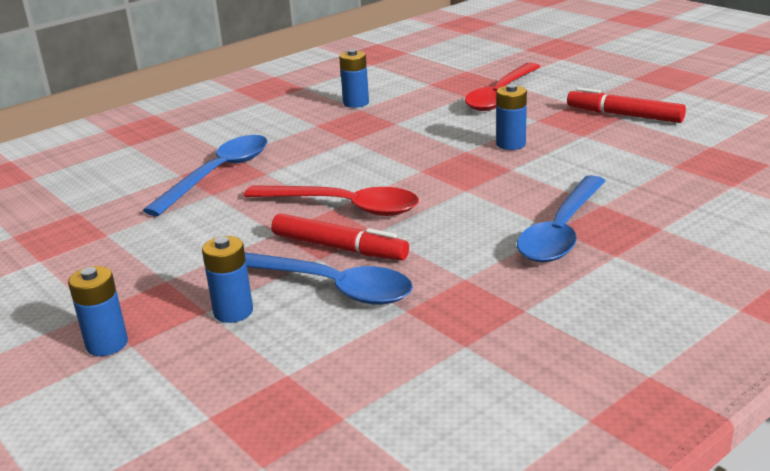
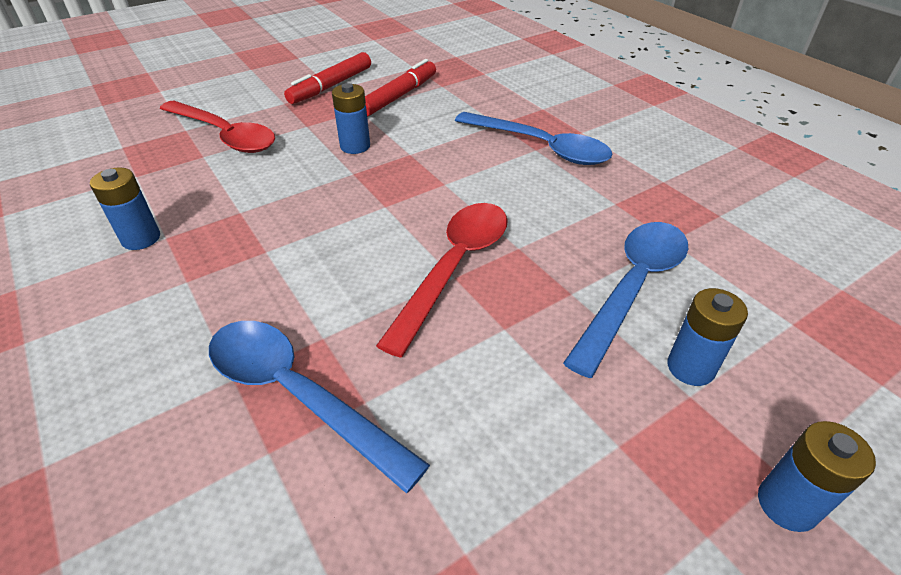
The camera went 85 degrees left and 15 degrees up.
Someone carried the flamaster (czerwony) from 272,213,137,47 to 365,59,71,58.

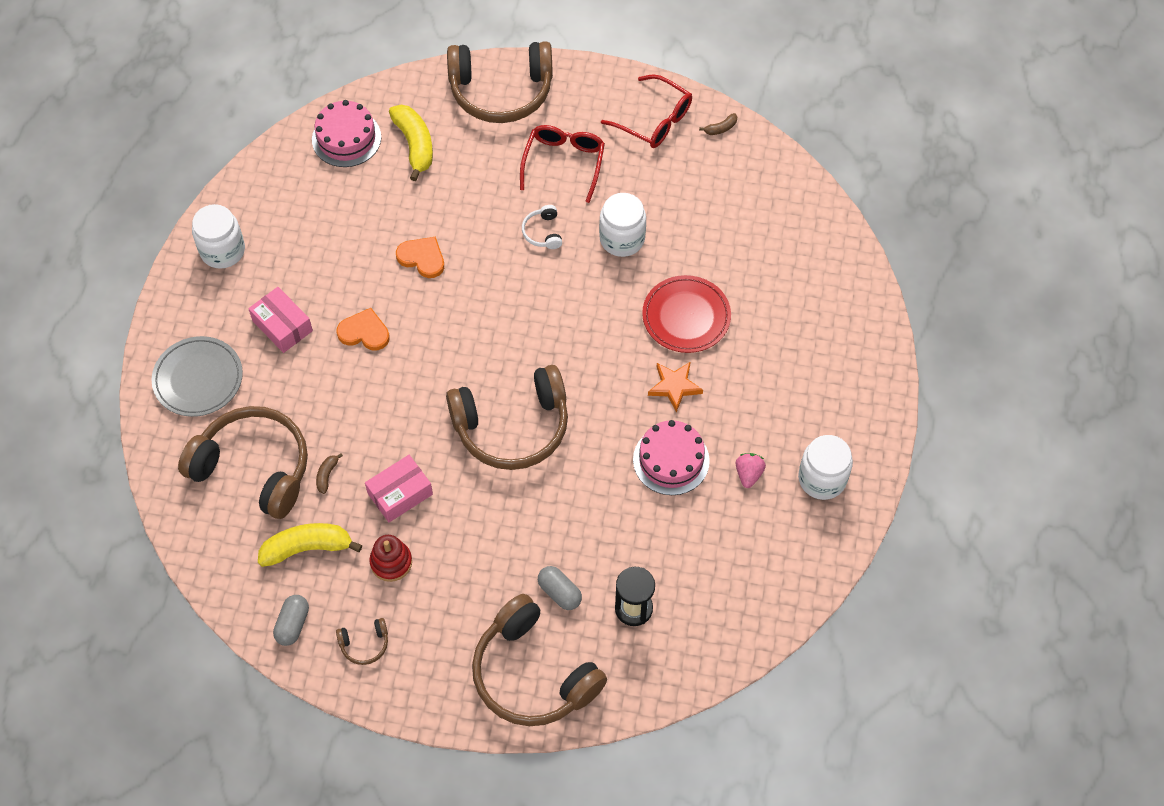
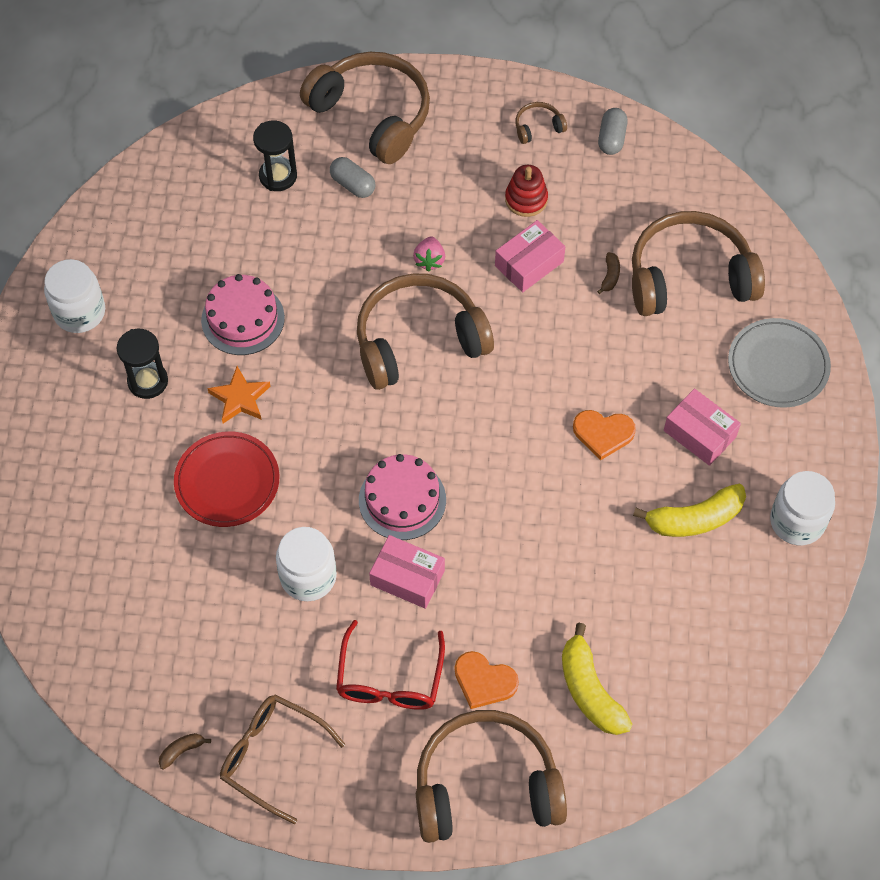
The camera went 175 degrees right and 0 degrees up.
Someone put down the klepsydra (czarny) at 117,329,51,70.
Someone carried the banan (żółty) from 258,523,104,44 to 633,484,113,53.
Someone carried the tort (różowy) from 312,100,69,67 to 359,454,87,86.
Someone carried the serce (pomarańczowy) from 396,237,48,41 to 455,651,64,58.
Someone carried the truskawka (różowy) from 736,453,30,35 to 413,236,32,36.
Someone swapped the słuchawki (biały) at 522,205,40,44 for the pudełko (różowy) at 369,535,76,74.
Someone repainted the okulary (czerwony) at 601,74,91,74, which became the okulary (brązowy) at 220,694,125,130.
Someone rotated the słuchawki (brązowy) at 178,406,130,113 by 150 degrees clockwise.

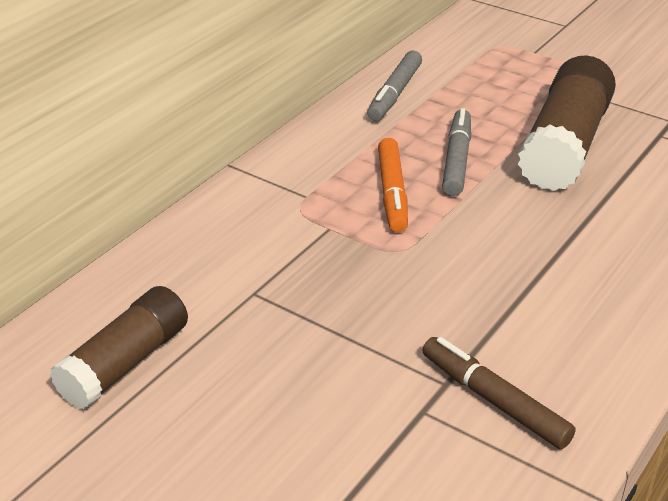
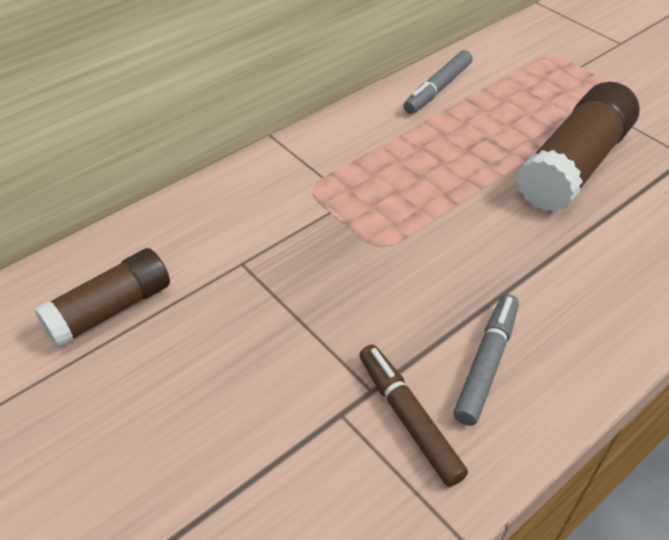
The camera went 15 degrees right and 10 degrees up.
Someone took away the flamaster (pomarańczowy) at 378,138,30,94.
Someone carried the flamaster (szary) from 442,108,29,88 to 454,294,65,132.

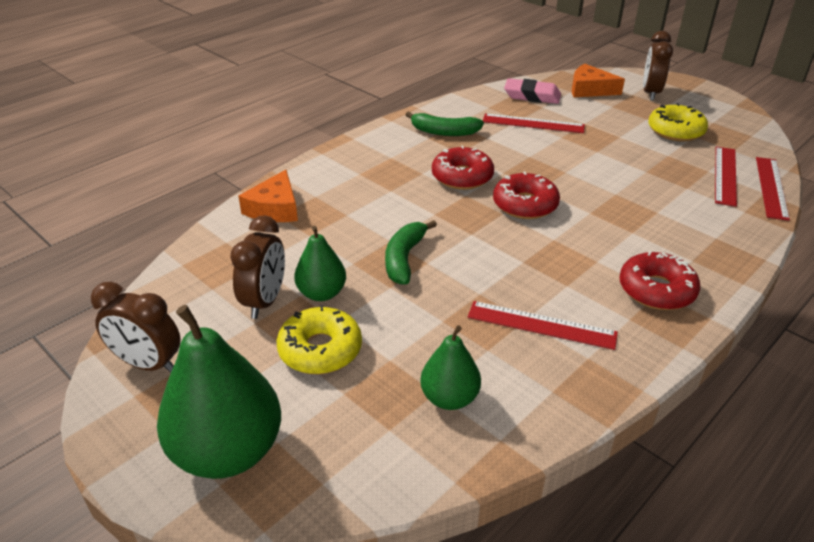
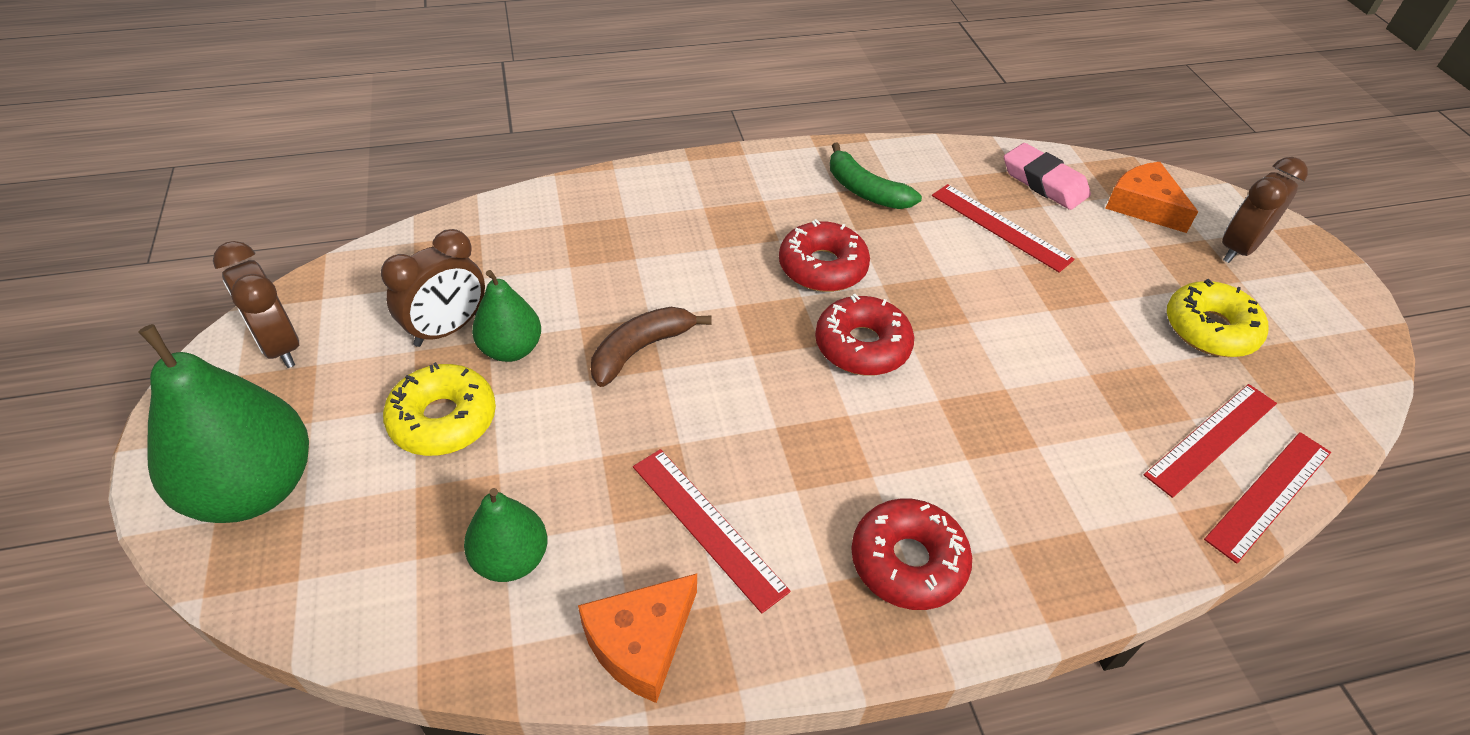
The camera went 30 degrees right and 10 degrees up.
Someone carried the ser (pomarańczowy) from 238,170,60,52 to 578,573,119,130.
Someone repainted the banan (zielony) at 385,220,52,65, which became the banan (brązowy) at 591,307,121,80.

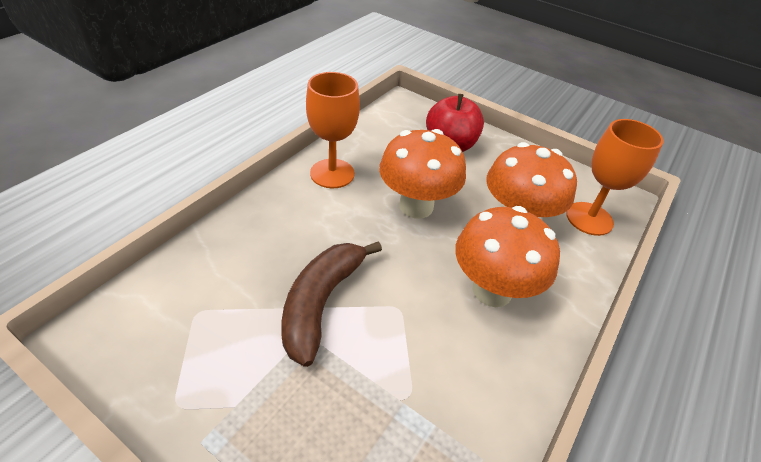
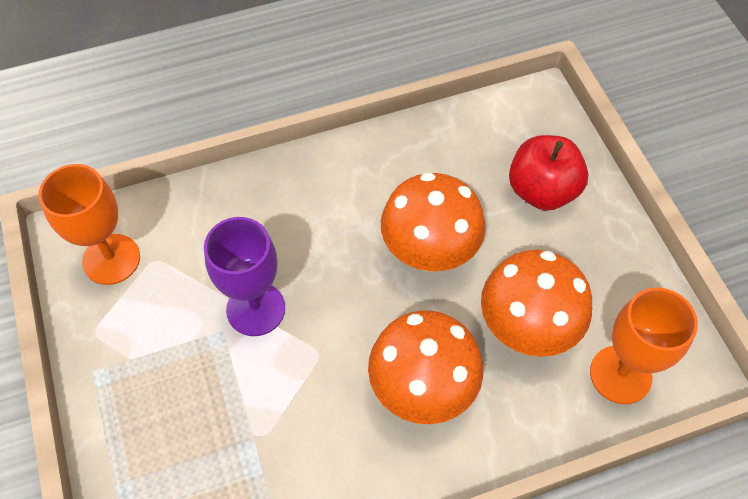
The camera went 40 degrees right and 15 degrees up.
Someone carried the kielich (pomarańczowy) from 306,72,54,116 to 38,164,102,121.
Someone swapped the banan (brązowy) at 281,241,101,126 for the kielich (fioletowy) at 204,217,81,119.

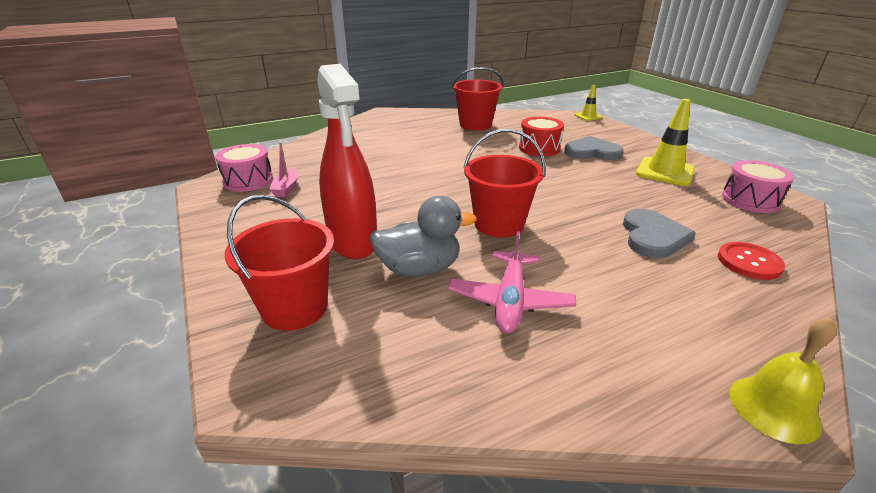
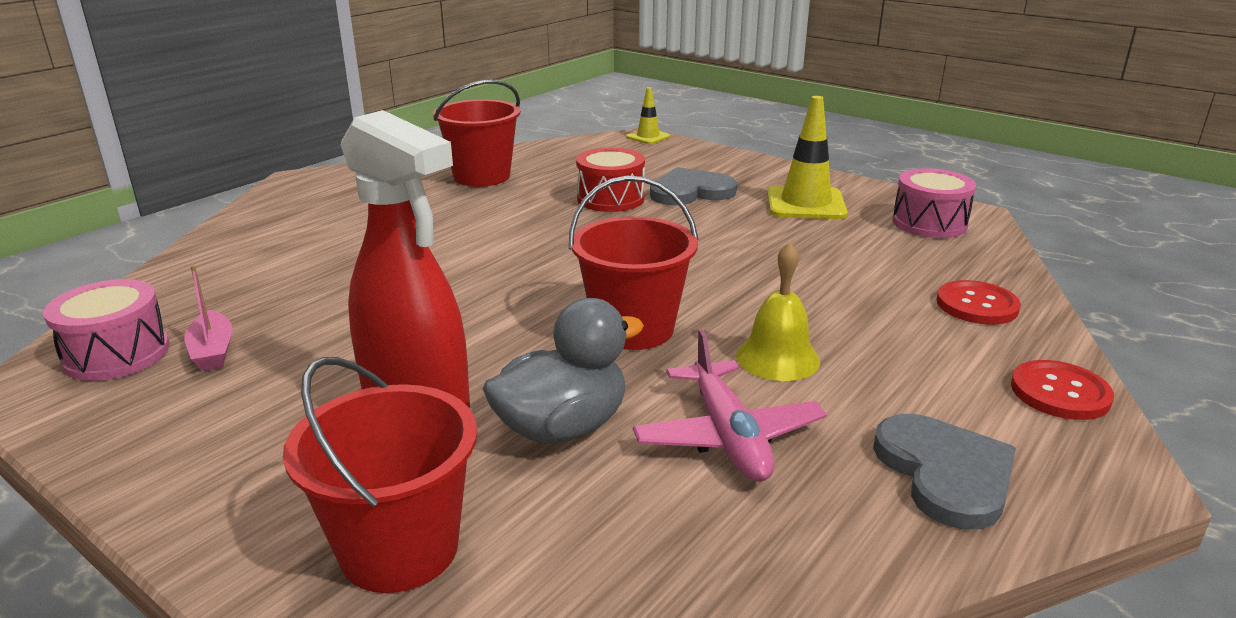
The camera went 25 degrees left and 5 degrees down.
Someone put down the guzik (czerwony) at 1011,360,103,60.
Someone carried the serce (szary) from 623,209,73,49 to 873,414,143,116.
Someone carried the dzwonek (żółty) from 730,318,107,126 to 736,242,84,139.

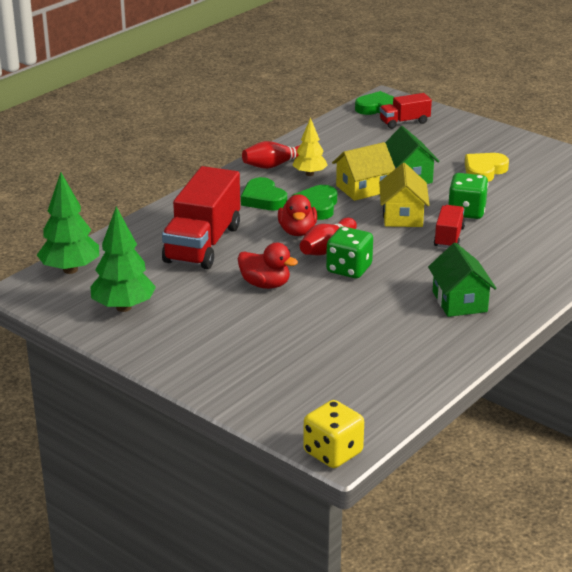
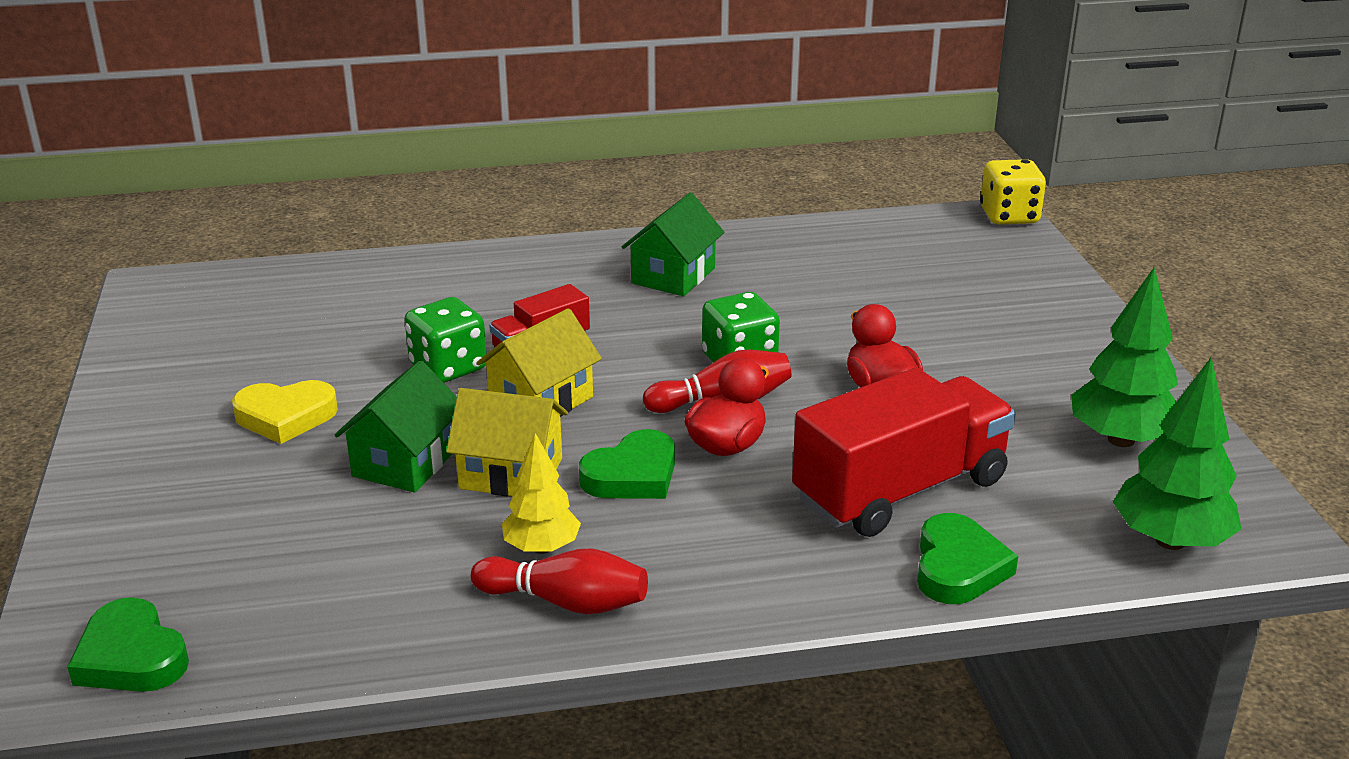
The camera went 140 degrees left and 0 degrees up.
Someone took away the ciężarówka (czerwony) at 379,93,53,36.
Someone carried the serce (zielony) from 241,177,46,34 to 917,513,101,91.

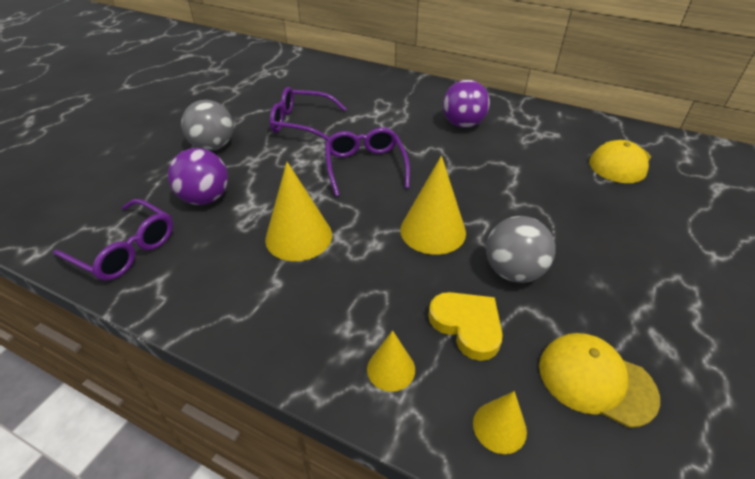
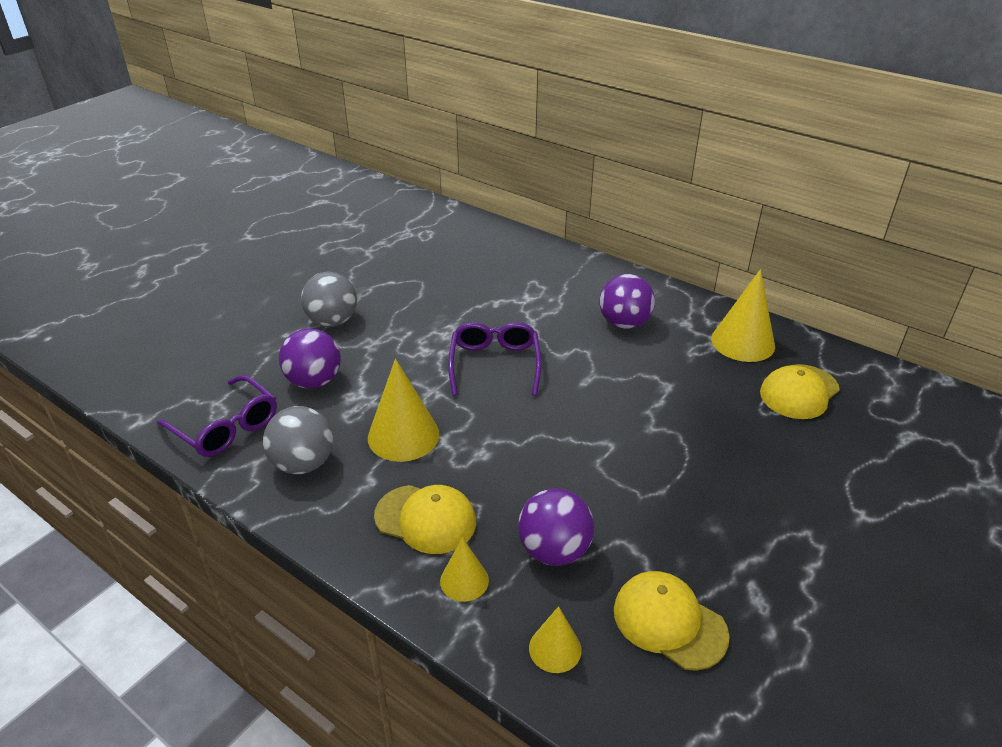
The camera went 10 degrees right and 5 degrees down.
Someone took away the okulary (fioletowy) at 270,87,77,54.
Someone put down the czapka (żółty) at 374,485,102,69.
Someone carried the stożek (żółty) from 400,156,66,99 to 711,269,64,93.
Someone carried the piłka (szary) from 486,216,70,67 to 263,406,70,68.
Someone swapped the serce (żółty) at 428,292,75,69 for the piłka (fioletowy) at 518,488,76,78.

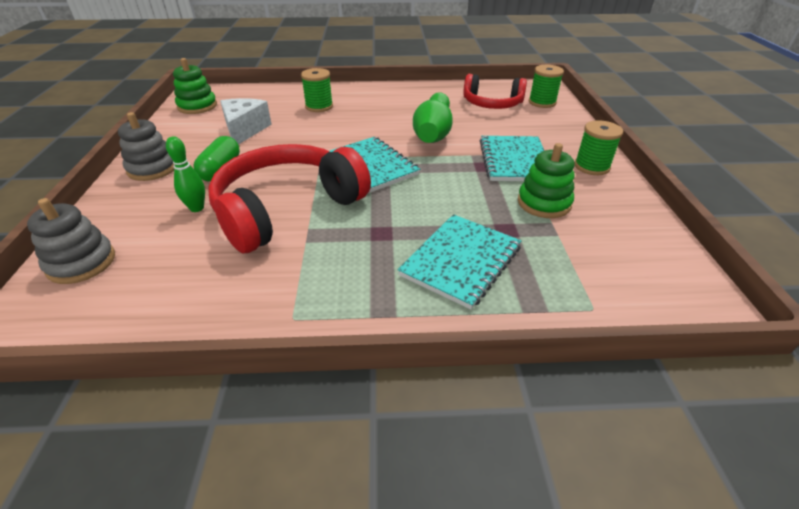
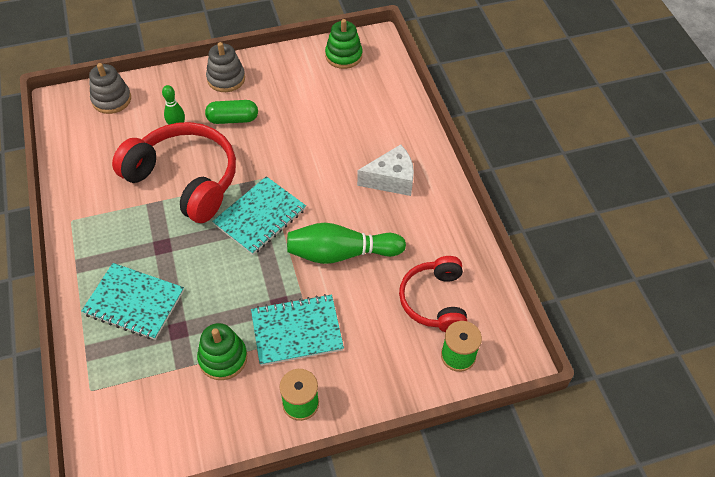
The camera went 75 degrees right and 15 degrees up.
Someone took away the szpulka (zielony) at 301,68,32,44.
Someone carried the ser (biały) from 220,98,52,47 to 357,144,57,52.

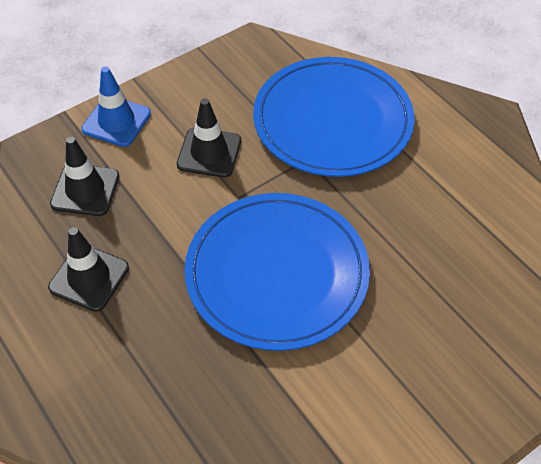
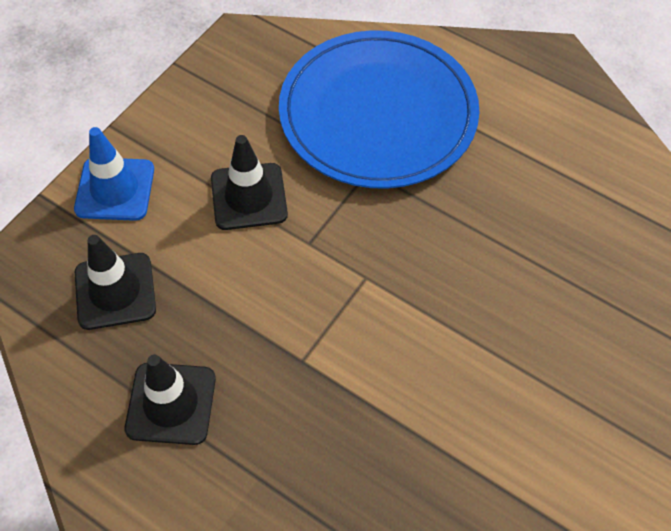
The camera went 20 degrees left and 5 degrees up.
Someone took away the talerz (niebieski) at 185,193,185,158.

